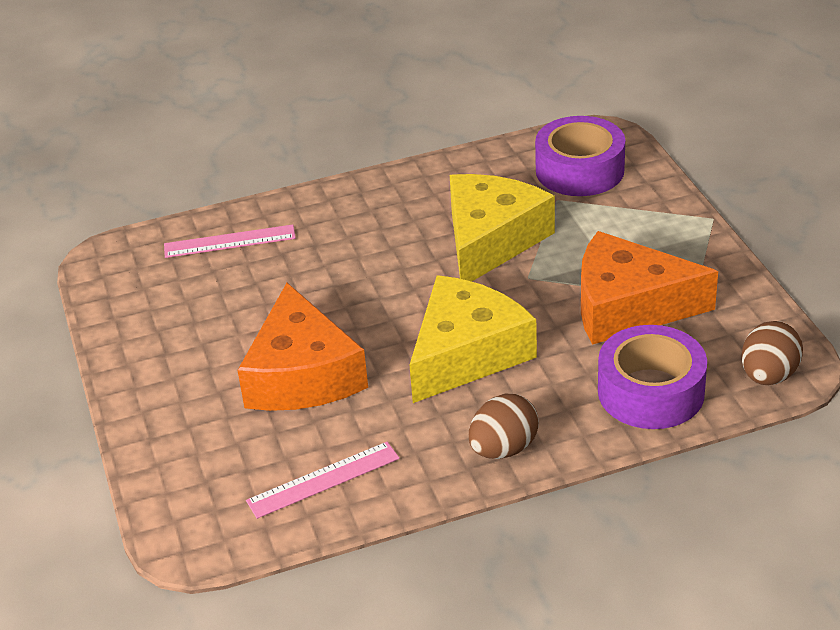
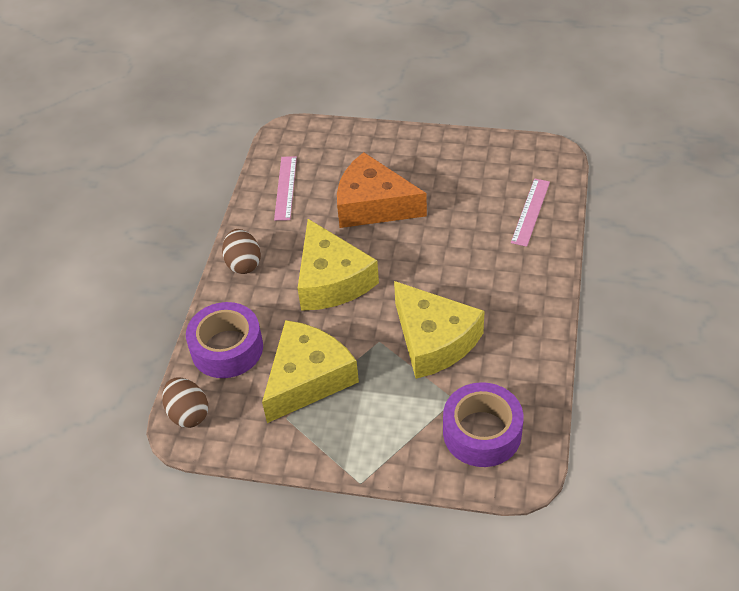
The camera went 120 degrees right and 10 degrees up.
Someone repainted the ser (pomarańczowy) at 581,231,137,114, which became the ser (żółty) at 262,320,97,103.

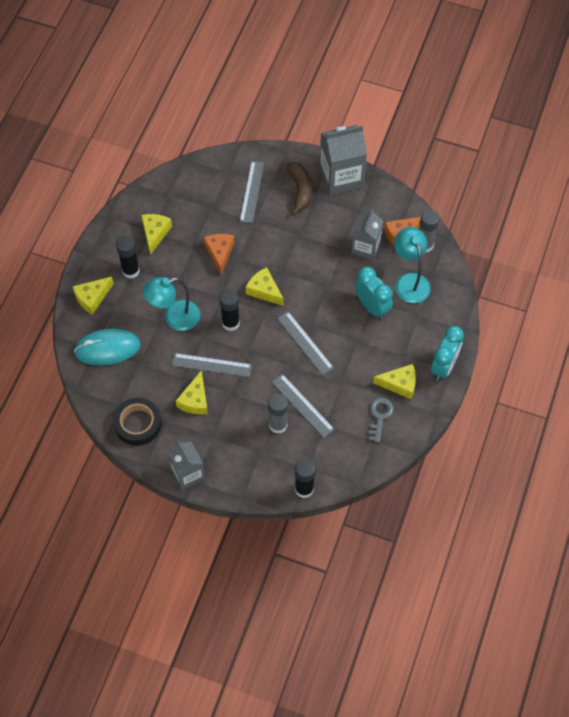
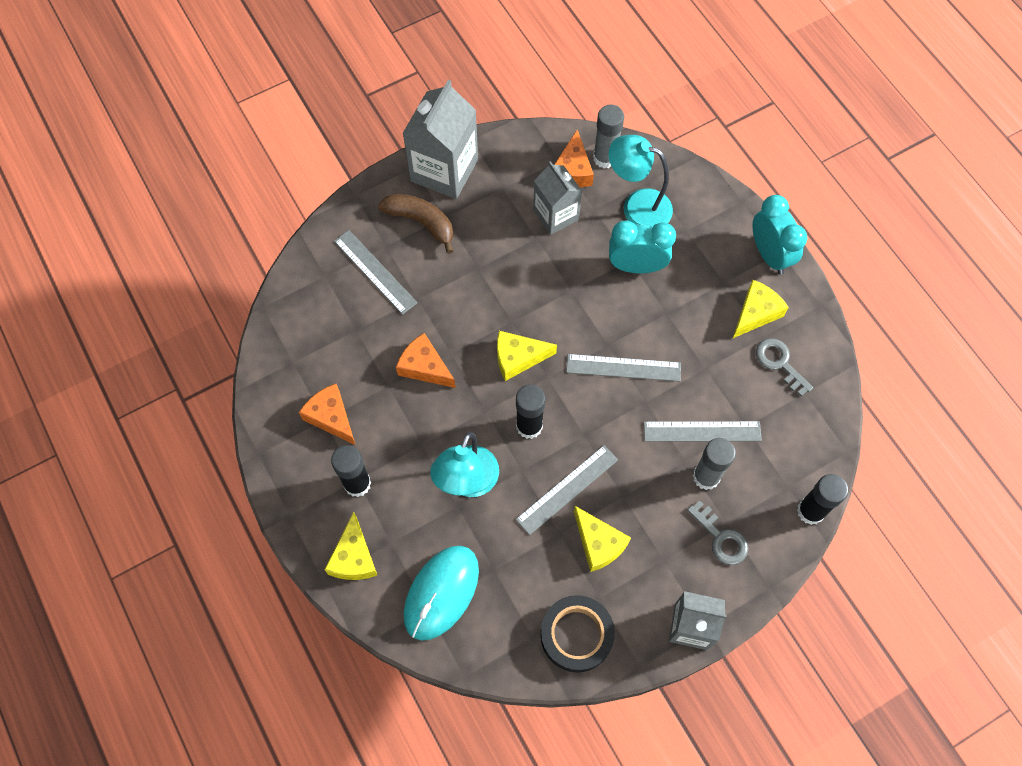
The camera went 50 degrees left and 5 degrees up.
Someone put down the klucz (szary) at 687,500,61,65.
Someone repainted the ser (żółty) at 141,214,31,41, which became the ser (pomarańczowy) at 299,384,56,61.

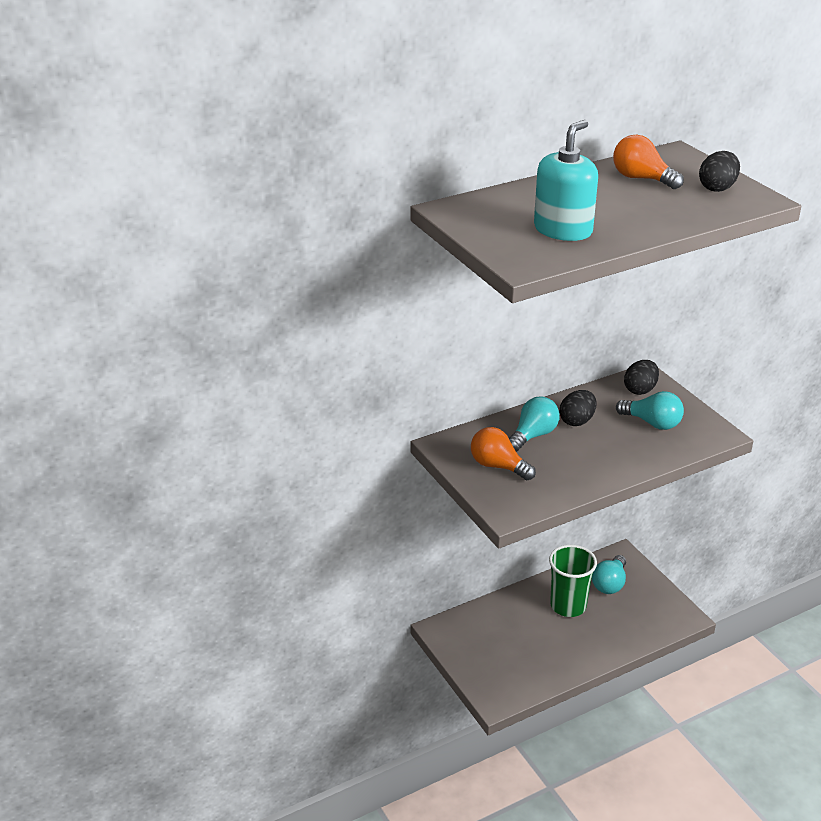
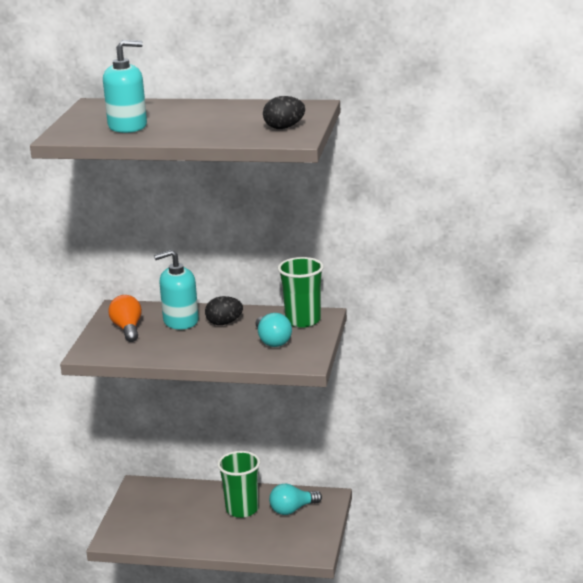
The camera went 40 degrees right and 10 degrees down.
Someone took away the żarówka (pomarańczowy) at 613,135,71,54.
Someone swapped the żarówka (turkusowy) at 509,396,50,56 for the dozownik mydła (turkusowy) at 154,250,45,80.
Someone swapped the jajko (czarny) at 624,360,35,35 for the szklanka (zielony) at 278,257,46,71.

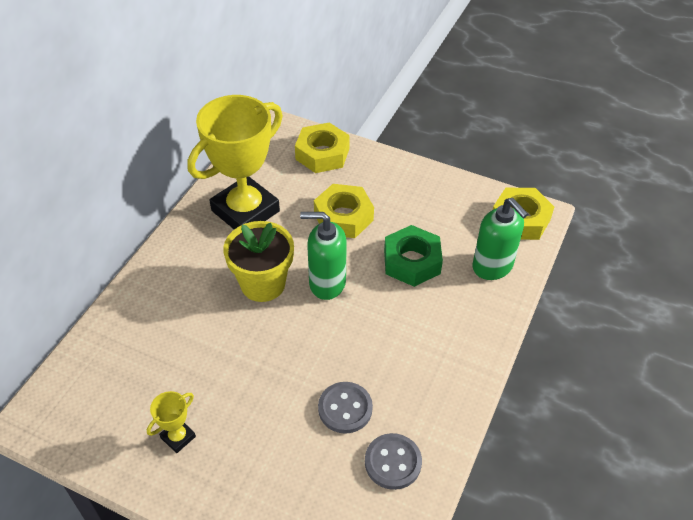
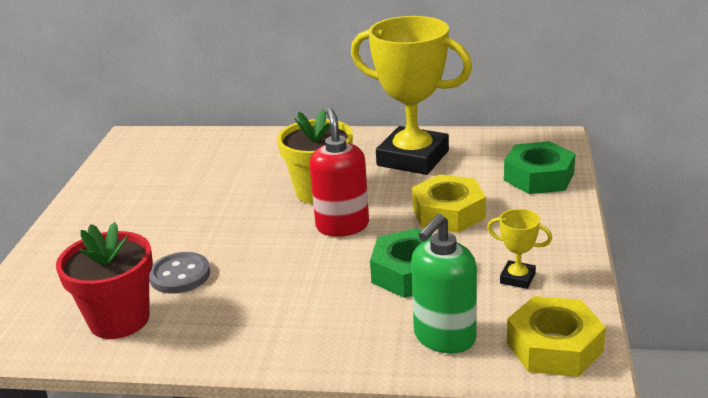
The camera went 75 degrees right and 20 degrees down.
Someone carried the puchar (żółty) from 147,391,49,62 to 487,209,65,80.
Someone swapped the guzik (szary) at 365,433,57,57 for the doniczka (czerwony) at 56,222,97,117.
Someone repainted the nakrętka (żółty) at 295,123,55,50, which became the nakrętka (zielony) at 504,141,71,53.
Someone repainted the dozownik mydła (zielony) at 300,212,47,88, which became the dozownik mydła (czerwony) at 310,108,59,128.

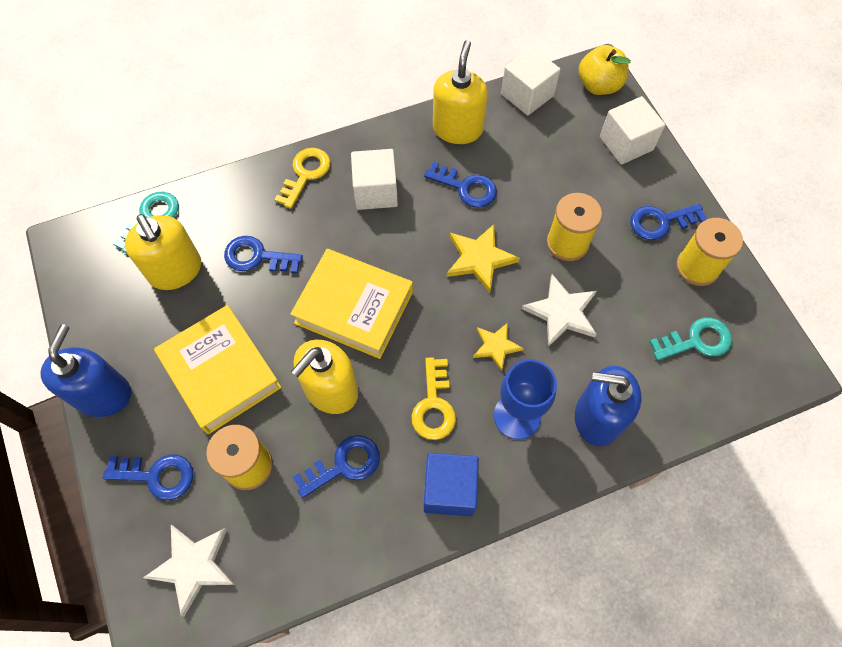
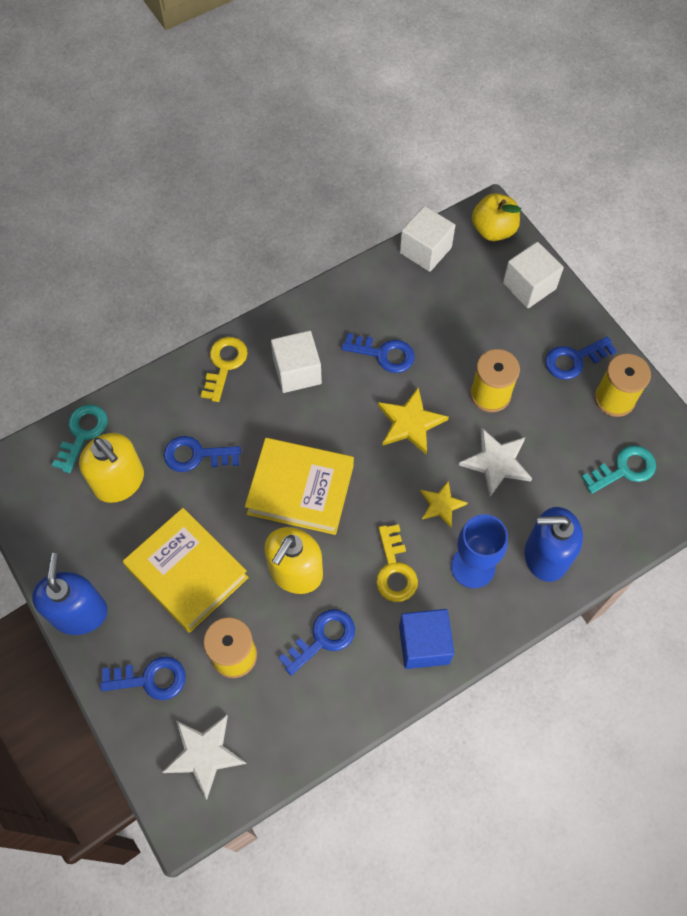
The camera went 10 degrees left and 0 degrees up.
Someone took away the dozownik mydła (żółty) at 433,40,55,104.

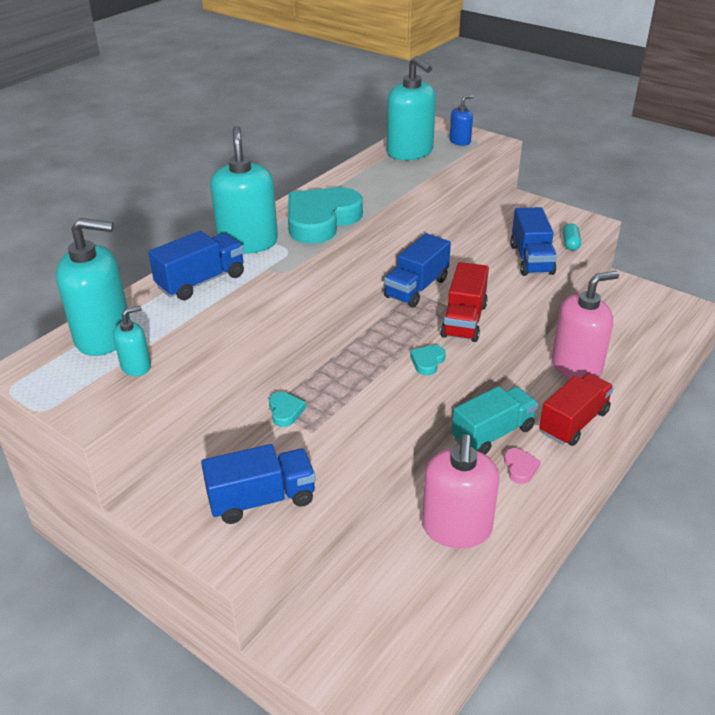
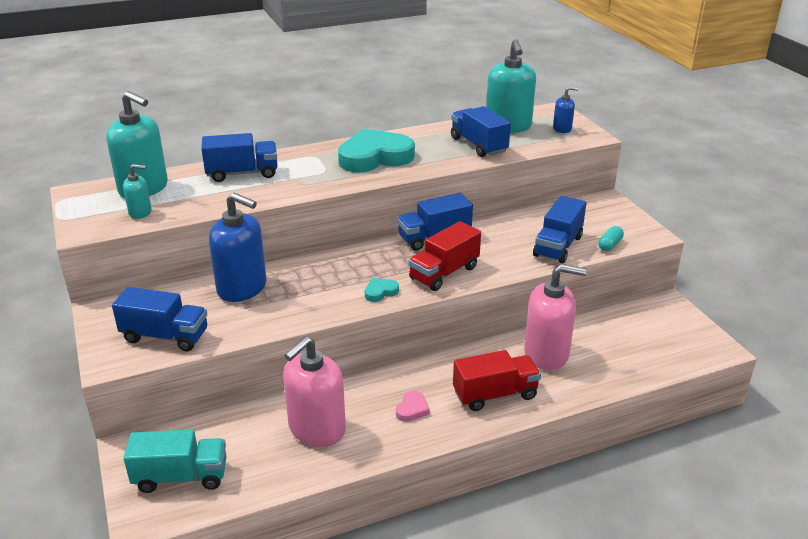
The camera went 30 degrees right and 5 degrees down.
Someone took away the dozownik mydła (turkusowy) at 210,126,68,128.
Someone put down the ciężarówka (niebieski) at 451,106,60,51.
Someone carried the ciężarówka (turkusowy) from 452,386,86,68 to 123,429,103,64.
Someone swapped the serce (turkusowy) at 269,392,37,35 for the dozownik mydła (niebieski) at 209,192,57,110.

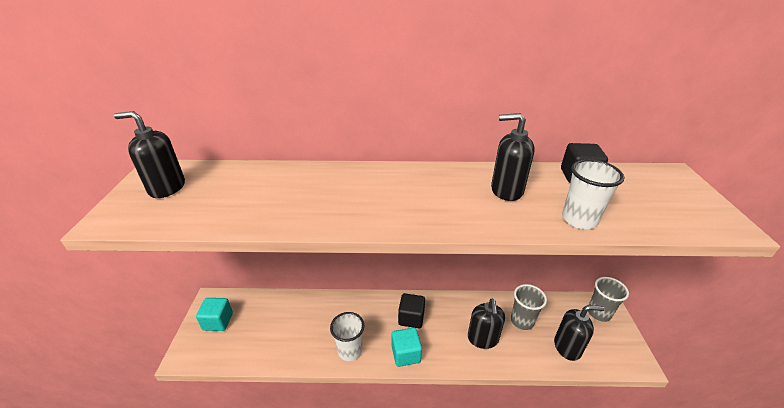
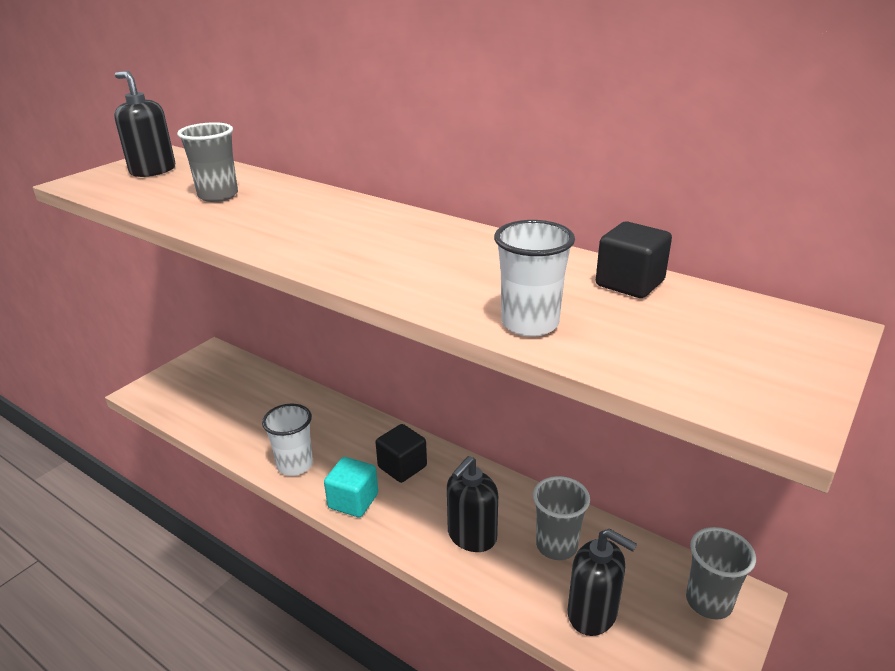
The camera went 35 degrees right and 5 degrees down.
Someone took away the sześcian (turkusowy) at 196,298,37,33.
Someone took away the dozownik mydła (czarny) at 491,113,44,88.
Someone put down the szklanka (szary) at 177,122,61,80.

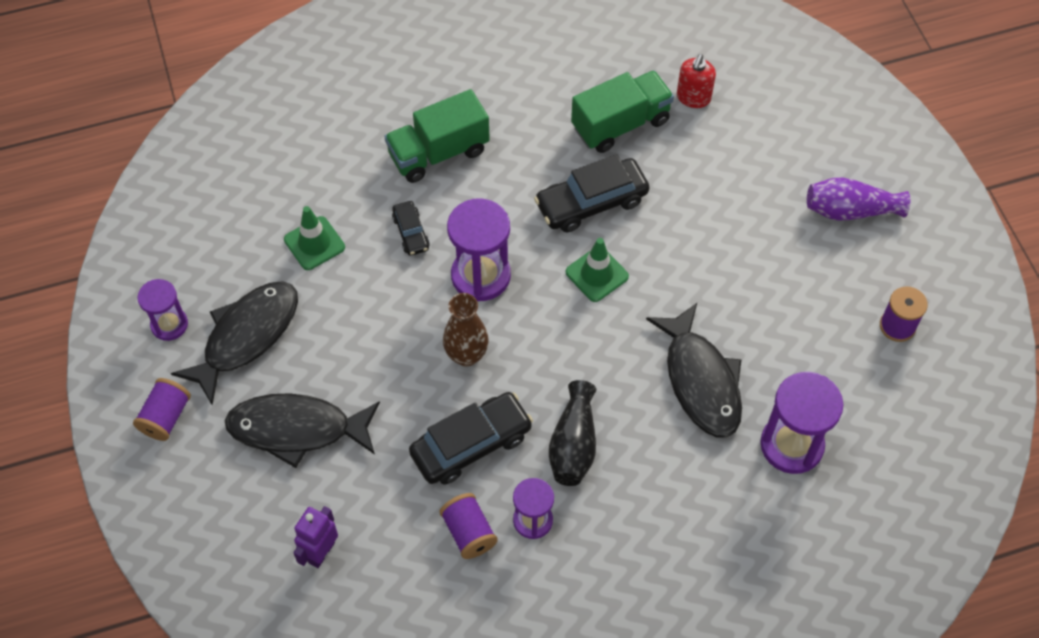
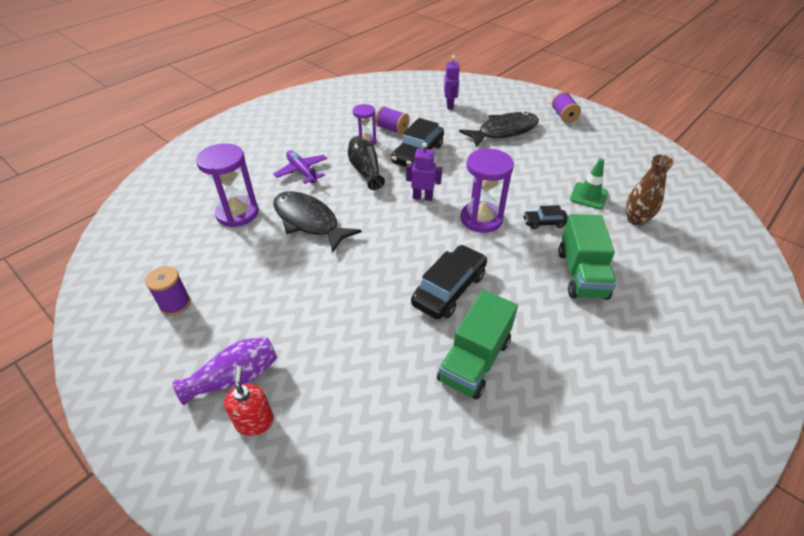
The camera went 150 degrees right and 15 degrees down.
Someone took away the klepsydra (fioletowy) at 137,279,51,62.
Someone took away the ryba (czarny) at 171,281,127,124.
Someone took away the pachołek (zielony) at 566,238,63,64.
Someone put down the samolot (fioletowy) at 273,151,54,33.
Someone put down the robot (fioletowy) at 406,142,36,59.
Someone carried the wazon (brązowy) from 443,293,46,74 to 626,154,49,72.
Someone carried the dozownik mydła (czerwony) from 677,54,39,54 to 224,366,50,70.
Someone rotated the ciężarówka (zielony) at 384,89,106,94 by 150 degrees clockwise.
Someone rotated the samochód (czarny) at 392,201,38,55 by 45 degrees counterclockwise.

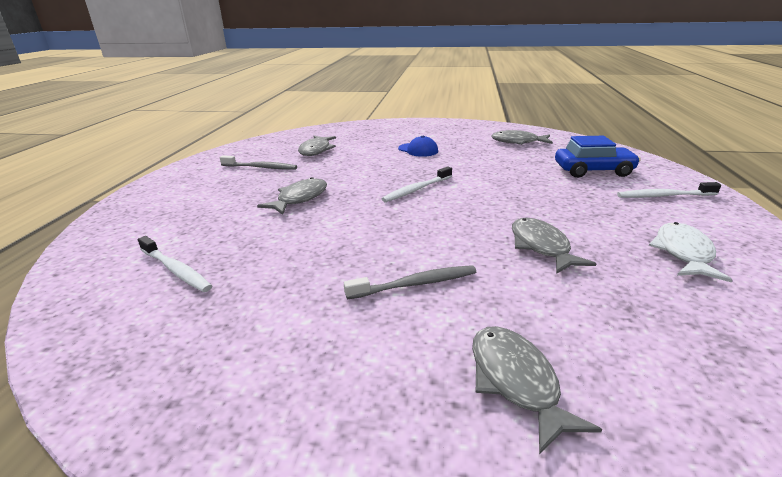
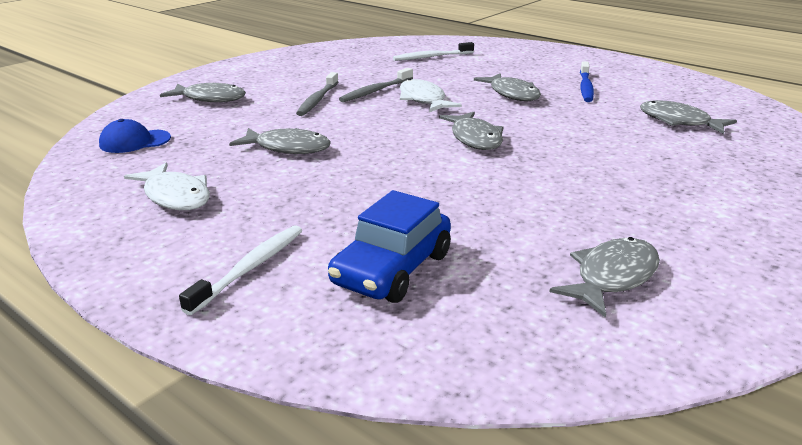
The camera went 120 degrees right and 0 degrees up.
Someone put down the ryba (biały) at 400,79,62,33.
Someone put down the szczoteczka do zębów (niebieski) at 580,61,14,41.
Someone carried the szczoteczka do zębów (szary) from 220,155,77,15 to 339,68,74,34.
Someone carried the czapka (niebieski) from 398,136,40,21 to 99,119,72,34.
Someone swapped the szczoteczka do zębów (biały) at 381,166,71,36 for the ryba (szary) at 439,112,65,38.

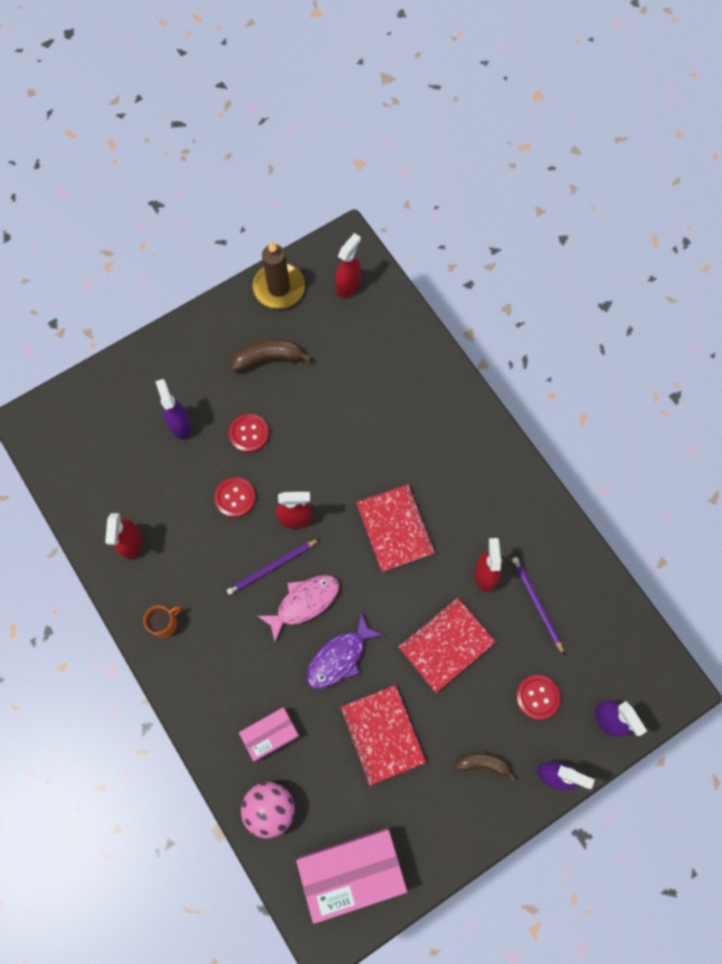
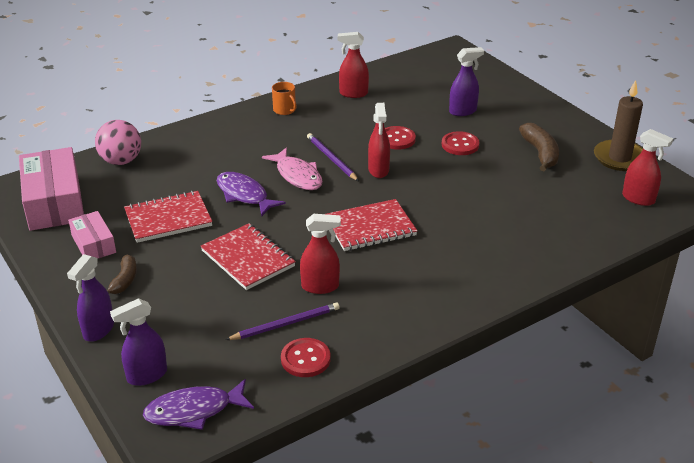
The camera went 90 degrees right and 35 degrees down.
Someone put down the ryba (fioletowy) at 143,379,111,51.
Someone carried the pudełko (różowy) from 239,707,60,55 to 68,211,48,47.
Someone carried the guzik (czerwony) from 516,675,45,45 to 281,338,50,39.

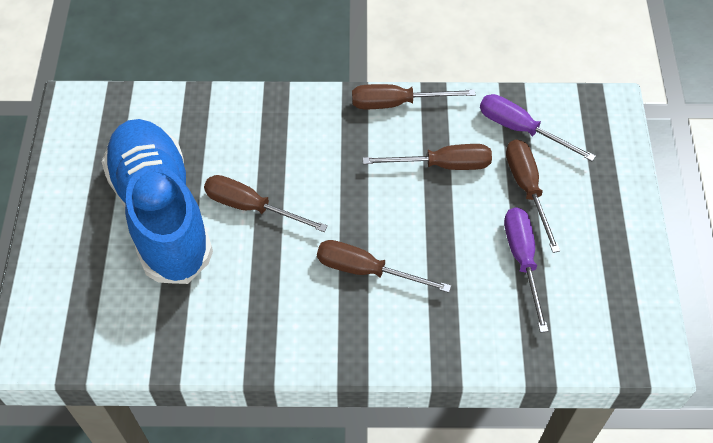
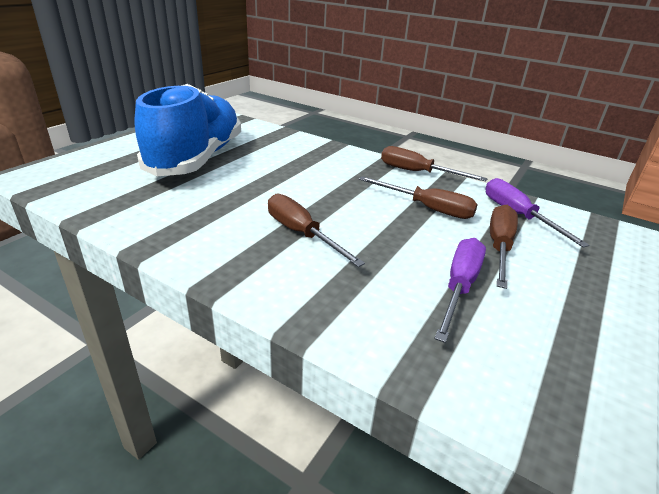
The camera went 30 degrees right and 25 degrees down.
Someone took away the śrubokręt (brązowy) at 204,175,124,57.

